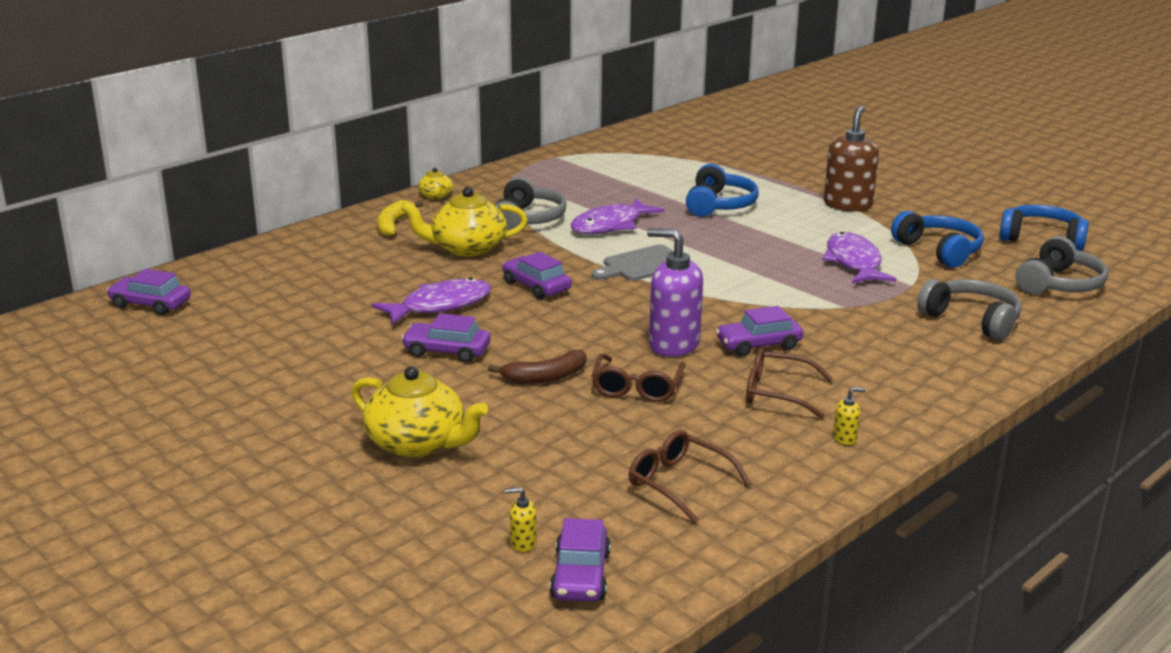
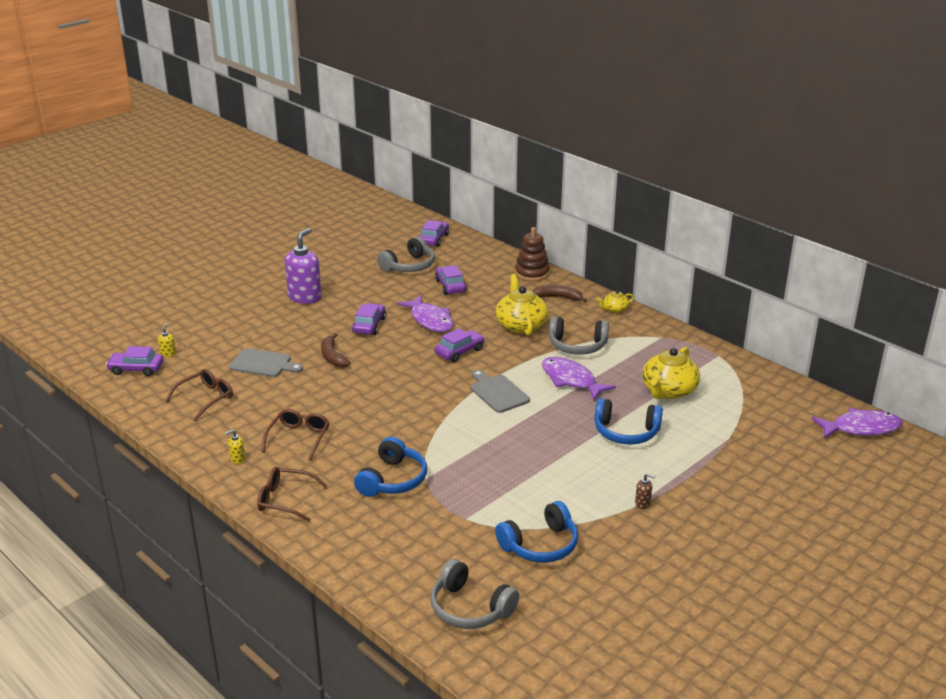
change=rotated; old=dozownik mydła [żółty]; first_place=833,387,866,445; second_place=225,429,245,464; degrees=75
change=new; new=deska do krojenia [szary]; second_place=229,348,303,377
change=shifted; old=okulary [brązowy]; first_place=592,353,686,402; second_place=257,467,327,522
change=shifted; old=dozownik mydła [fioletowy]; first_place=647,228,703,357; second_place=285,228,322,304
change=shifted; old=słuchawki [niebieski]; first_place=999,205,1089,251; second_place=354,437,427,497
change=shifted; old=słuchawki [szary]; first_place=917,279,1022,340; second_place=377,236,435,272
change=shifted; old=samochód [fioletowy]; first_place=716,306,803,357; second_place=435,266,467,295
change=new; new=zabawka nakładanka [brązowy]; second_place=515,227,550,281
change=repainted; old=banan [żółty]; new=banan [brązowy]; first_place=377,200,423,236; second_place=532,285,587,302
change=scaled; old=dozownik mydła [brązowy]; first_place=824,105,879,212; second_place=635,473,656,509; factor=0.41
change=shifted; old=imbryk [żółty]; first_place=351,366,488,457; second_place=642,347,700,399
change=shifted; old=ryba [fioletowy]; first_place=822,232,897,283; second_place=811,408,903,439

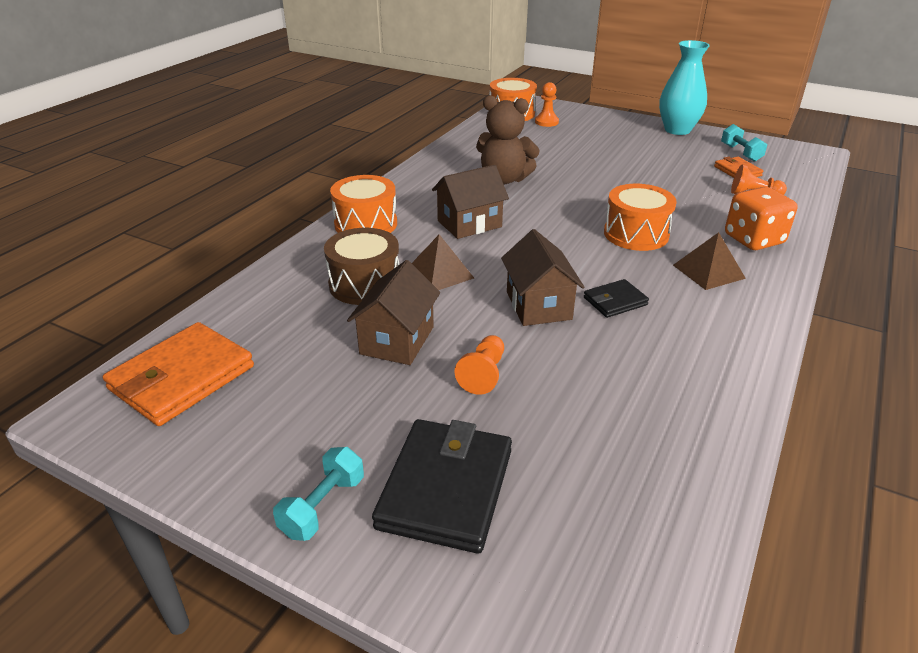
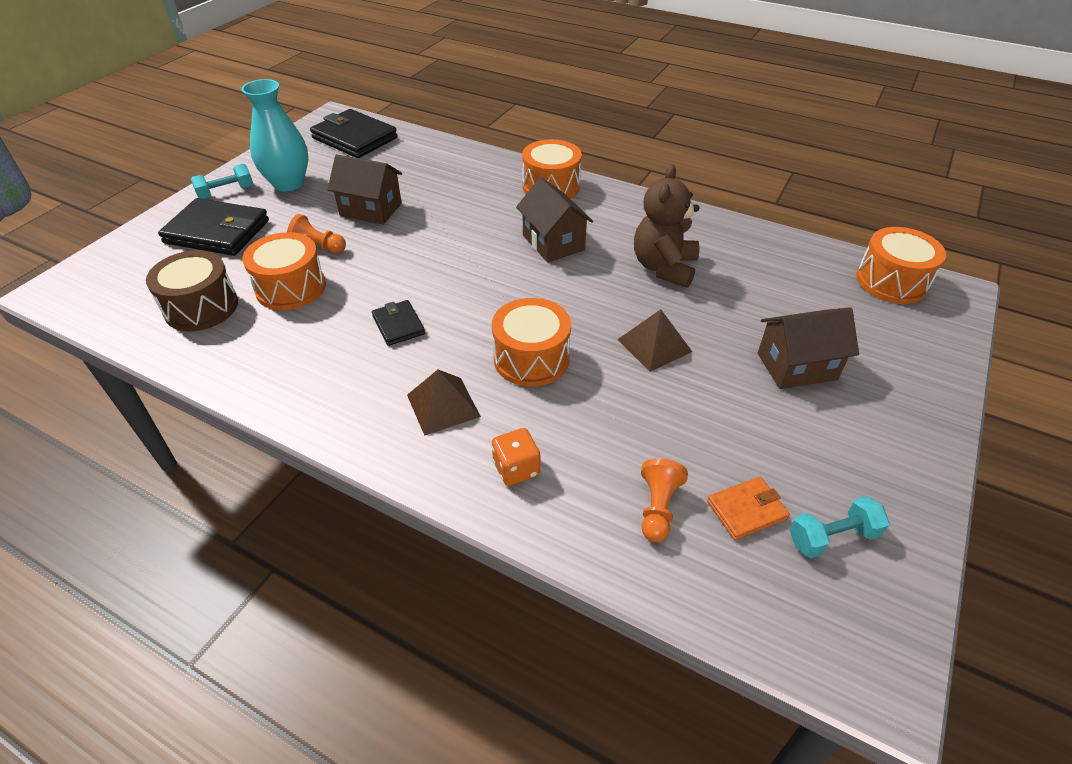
change=shifted; old=bęben [brązowy]; first_place=324,228,399,305; second_place=146,250,238,331
change=rotated; old=hantel [turkusowy]; first_place=273,447,364,541; second_place=191,164,253,199; degrees=-60
change=shifted; old=wazon [turkusowy]; first_place=659,40,710,135; second_place=241,79,308,191
change=new; new=bęben [pomarańczowy]; second_place=242,232,326,310
change=repainted; old=portfel [pomarańczowy]; new=portfel [czarny]; first_place=103,322,254,426; second_place=310,109,398,158
change=scaled; old=kostka do gry [pomarańczowy]; first_place=725,187,798,250; second_place=492,428,540,486; factor=0.62
change=shifted; old=piramida [brązowy]; first_place=412,234,474,290; second_place=617,309,692,372
change=shifted; old=domek [brązowy]; first_place=501,229,584,326; second_place=758,307,859,389
change=gone; old=pionek [pomarańczowy]; first_place=535,82,559,127

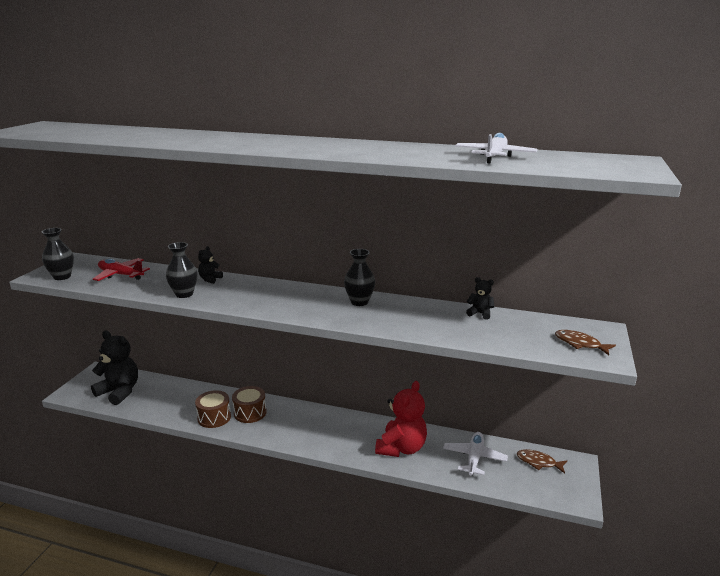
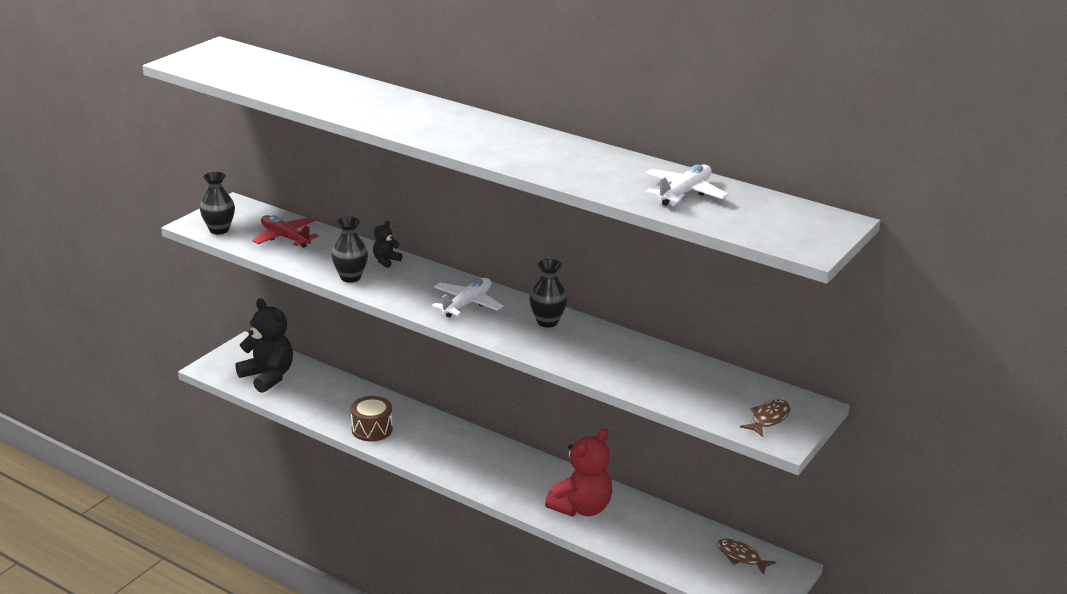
change=shifted; old=samolot [biały]; first_place=443,432,508,476; second_place=432,278,503,318
change=rotated; old=ryba [brązowy]; first_place=555,330,616,355; second_place=740,399,791,437; degrees=75
change=gone; old=bęben [brązowy]; first_place=232,386,267,423
change=gone; old=miś [czarny]; first_place=466,277,494,320

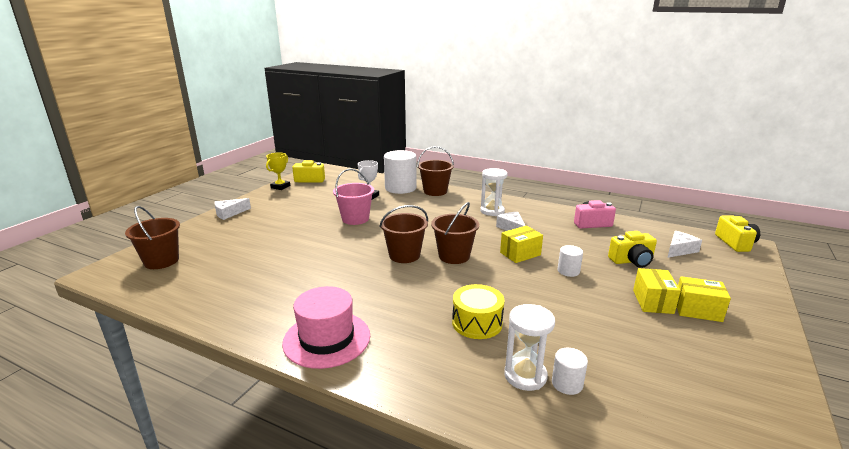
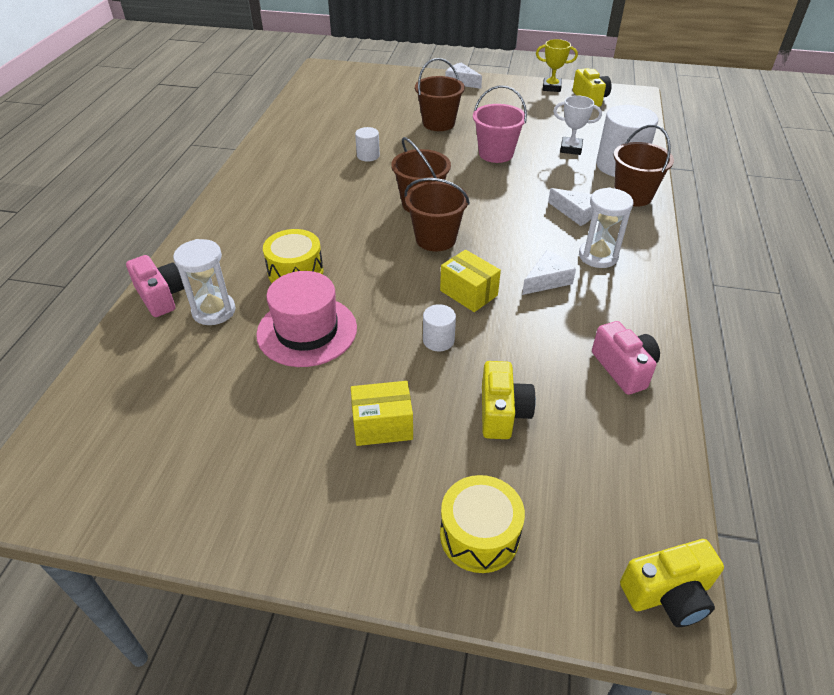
change=new; new=aparat fotograficzny [różowy]; second_place=126,255,184,317
change=shifted; old=kapelusz [różowy]; first_place=282,286,370,369; second_place=256,271,357,367
change=shifted; old=walec [biały]; first_place=552,348,588,395; second_place=355,127,380,162
change=shifted; old=wiadro [brązowy]; first_place=125,206,180,269; second_place=415,58,465,131
change=new; new=bęben [żółty]; second_place=440,475,525,573
change=rotated; old=aparat fotograficzny [żółty]; first_place=608,231,657,268; second_place=482,361,536,439; degrees=-150
change=shifted; old=ser [biały]; first_place=667,231,702,258; second_place=548,188,593,226
change=gone; old=pudełko [żółty]; first_place=677,276,731,322

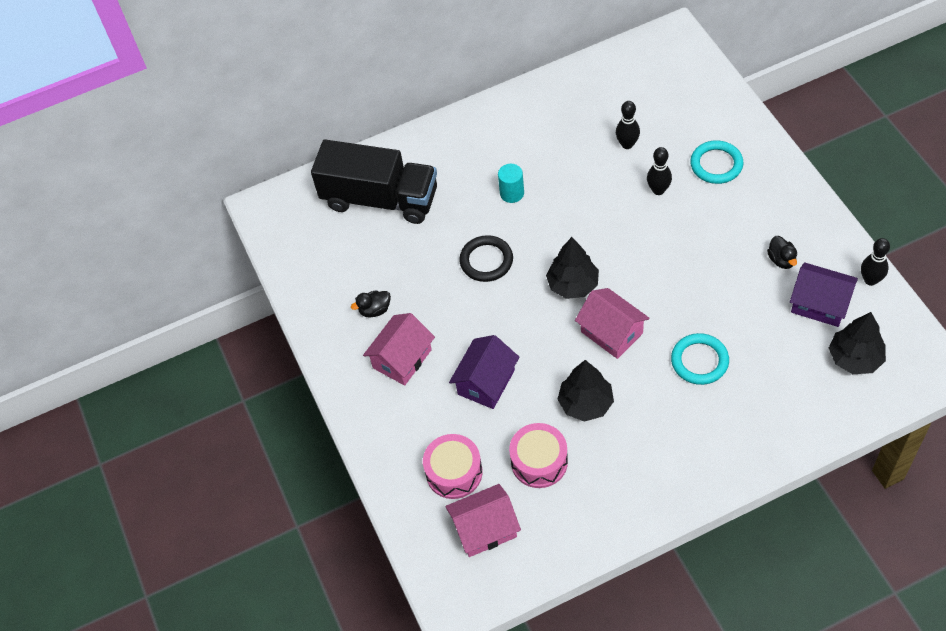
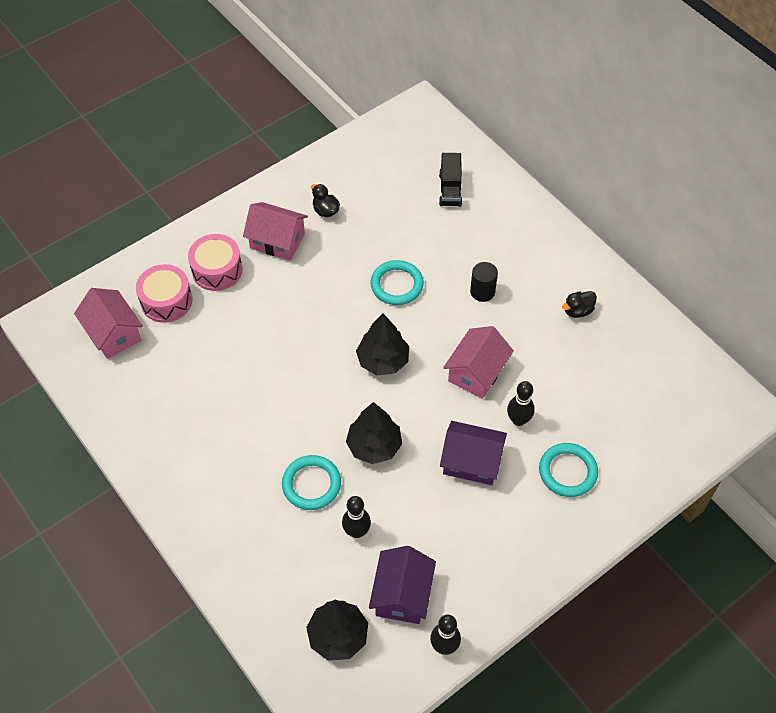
change=shifted; old=bęben [różowy]; first_place=509,423,568,488; second_place=188,234,243,291
change=shifted; old=kręgiel [czarny]; first_place=616,101,640,149; second_place=342,496,371,538
change=shifted; old=drzewko [czarny]; first_place=557,360,614,422; second_place=346,402,402,464
change=repainted; old=pierścień [czarny]; new=pierścień [turkusowy]; first_place=459,235,513,282; second_place=370,260,424,305
change=scaled; old=ciężarówka [czarny]; first_place=311,140,437,224; second_place=439,153,462,207; factor=0.47
change=shifted; old=domek [fioletowy]; first_place=449,335,520,409; second_place=440,421,507,485
change=shifted; old=domek [różowy]; first_place=575,288,650,359; second_place=443,326,514,399
change=repainted; old=walec [turkusowy]; new=walec [czarny]; first_place=498,164,524,203; second_place=470,262,498,302
change=shifted; old=kaczka [czarny]; first_place=767,236,797,269; second_place=562,291,597,318

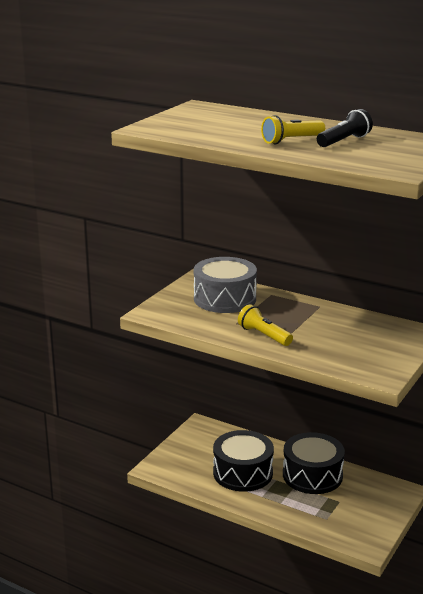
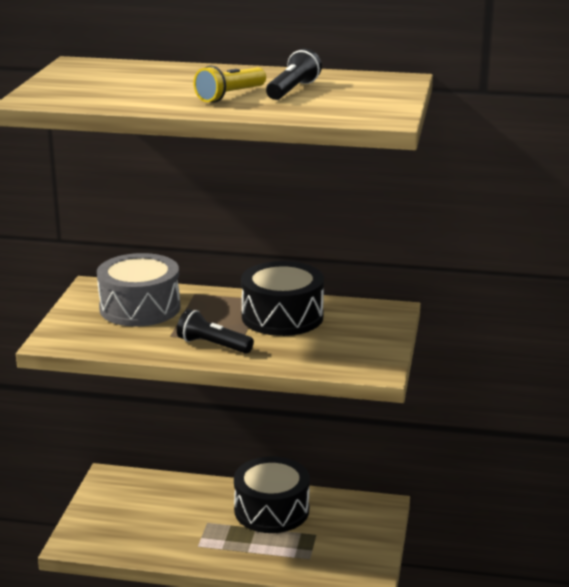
change=repainted; old=latarka [żółty]; new=latarka [czarny]; first_place=238,304,293,346; second_place=177,309,254,354
change=shifted; old=bęben [czarny]; first_place=213,430,274,492; second_place=241,261,324,336

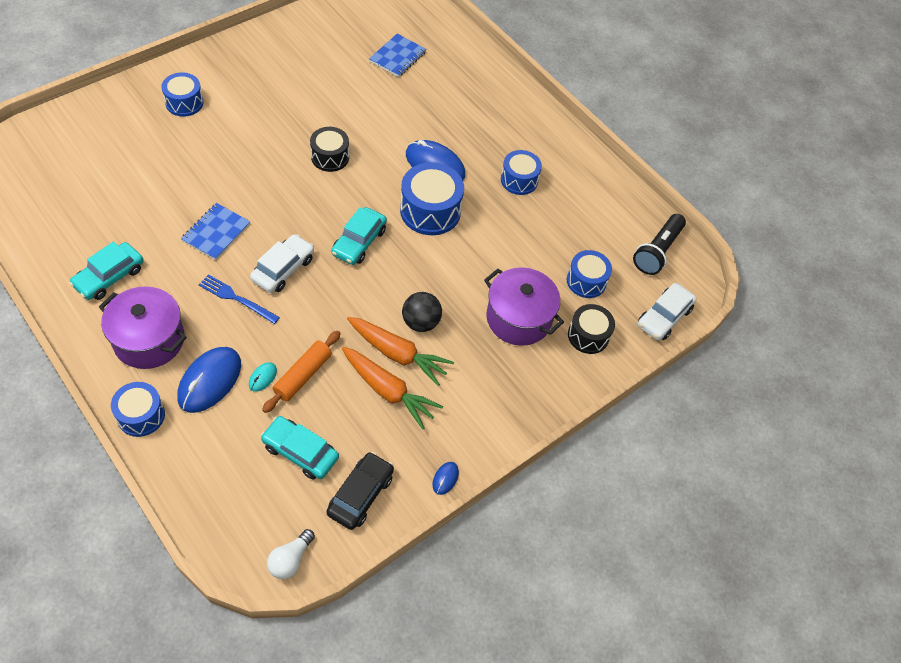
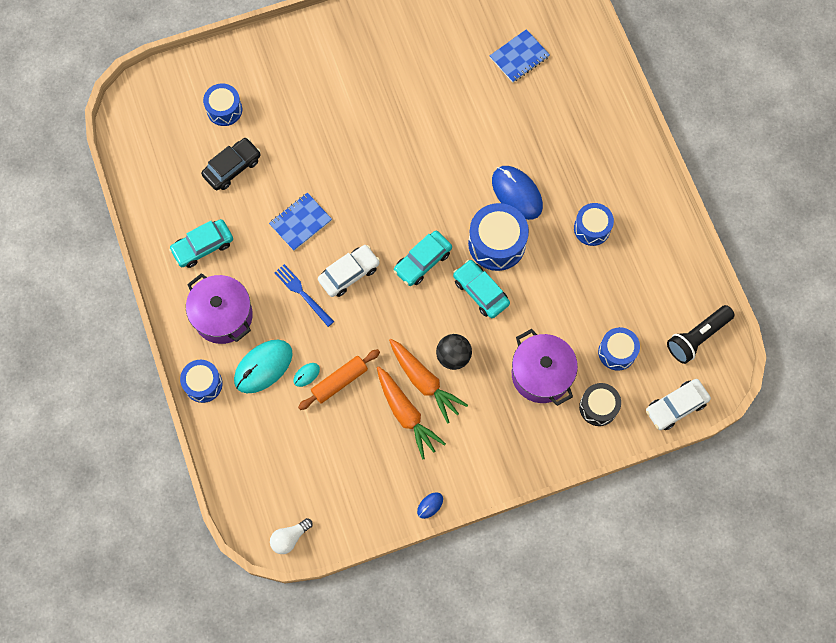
change=shifted; old=samochód [czarny]; first_place=326,452,394,530; second_place=201,138,261,190
change=shifted; old=bęben [niebieski]; first_place=161,72,203,117; second_place=203,83,242,126
change=repainted; old=myszka [niebieski]; new=myszka [turkusowy]; first_place=177,347,241,413; second_place=234,340,293,393
change=shifted; old=samochód [turkusowy]; first_place=261,416,339,479; second_place=453,260,510,318
change=gone; old=bęben [czarny]; first_place=310,127,349,172

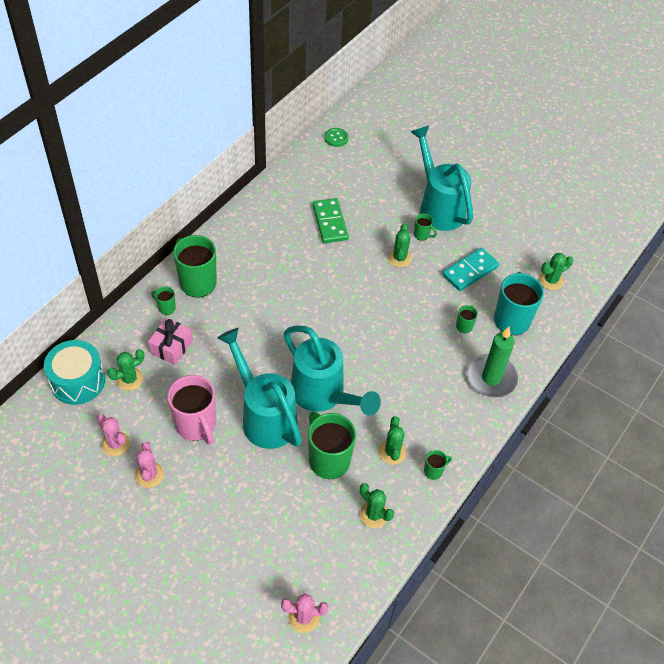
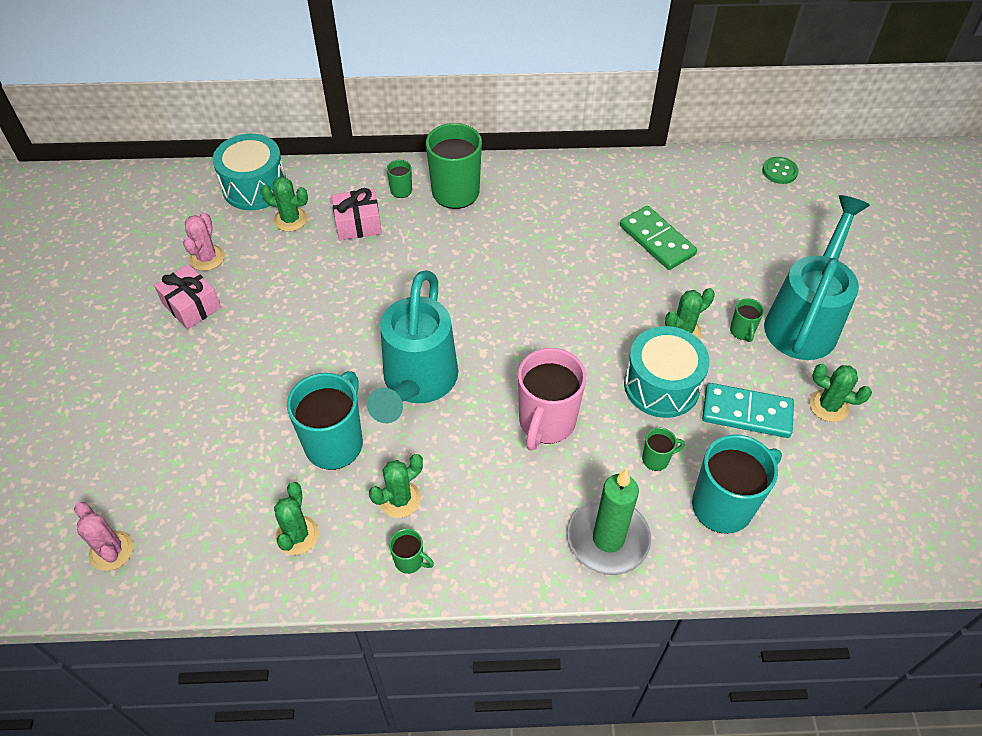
change=swapped; old=kaktus [różowy]; new=prezent [różowy]; first_place=135,442,164,488; second_place=154,264,221,329
change=repainted; old=kubek [zielony]; new=kubek [turkusowy]; first_place=308,412,356,479; second_place=287,371,363,470
change=shifted; old=kubek [różowy]; first_place=167,375,216,445; second_place=518,348,586,451
change=rotated; old=kostka domina [zielony]; first_place=313,198,349,243; second_place=620,206,697,270; degrees=-75
change=new; new=bęben [turkusowy]; second_place=624,326,710,418
change=shifted; old=kaktus [zielony]; first_place=539,253,573,290; second_place=809,364,872,422
change=gone; old=konewka [turkusowy]; first_place=217,328,302,449

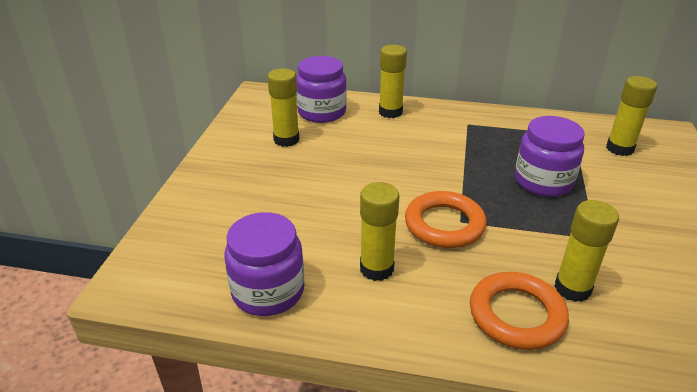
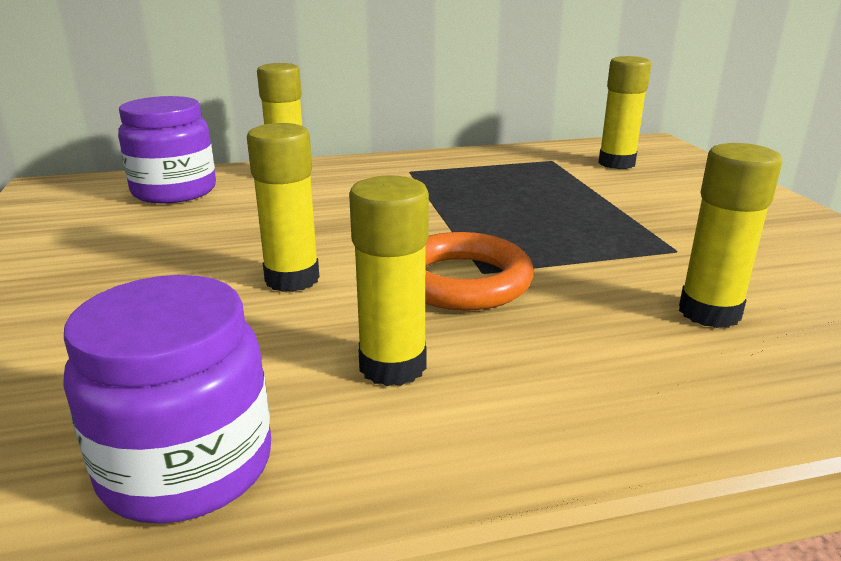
change=shifted; old=klej w sztyfcie [żółty]; first_place=268,68,299,147; second_place=247,123,319,292
change=gone; old=pierścień [pomarańczowy]; first_place=470,272,569,350
change=gone; old=słoik [fioletowy]; first_place=515,116,585,197

